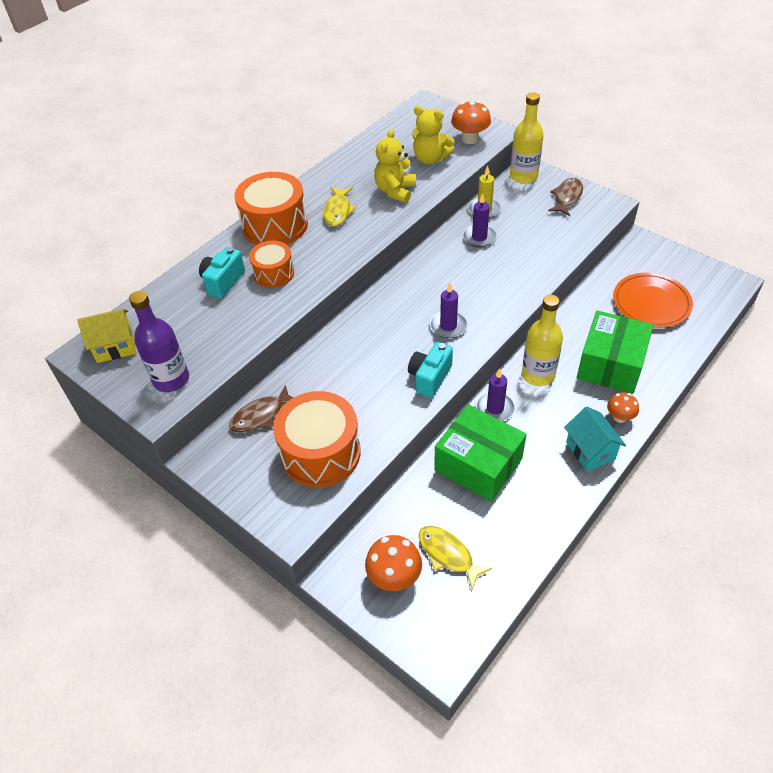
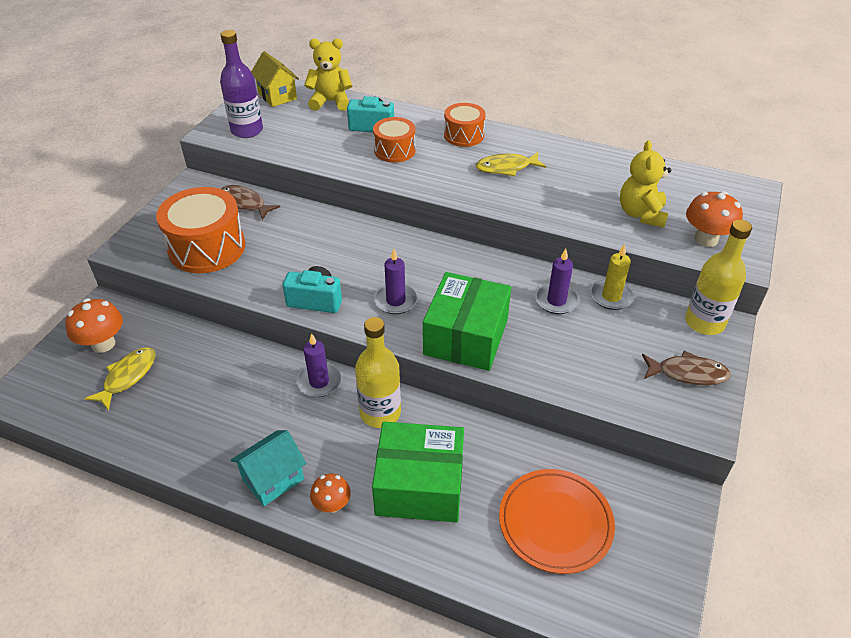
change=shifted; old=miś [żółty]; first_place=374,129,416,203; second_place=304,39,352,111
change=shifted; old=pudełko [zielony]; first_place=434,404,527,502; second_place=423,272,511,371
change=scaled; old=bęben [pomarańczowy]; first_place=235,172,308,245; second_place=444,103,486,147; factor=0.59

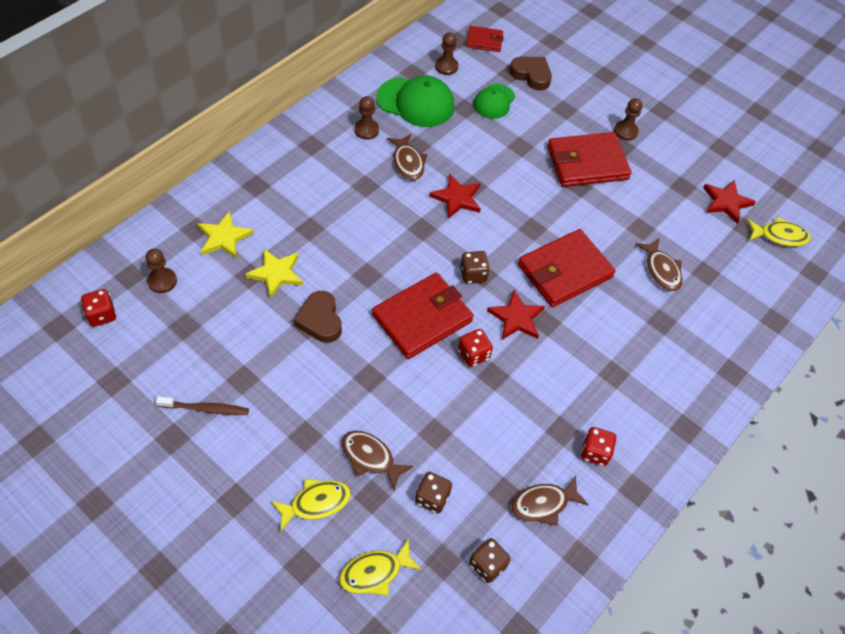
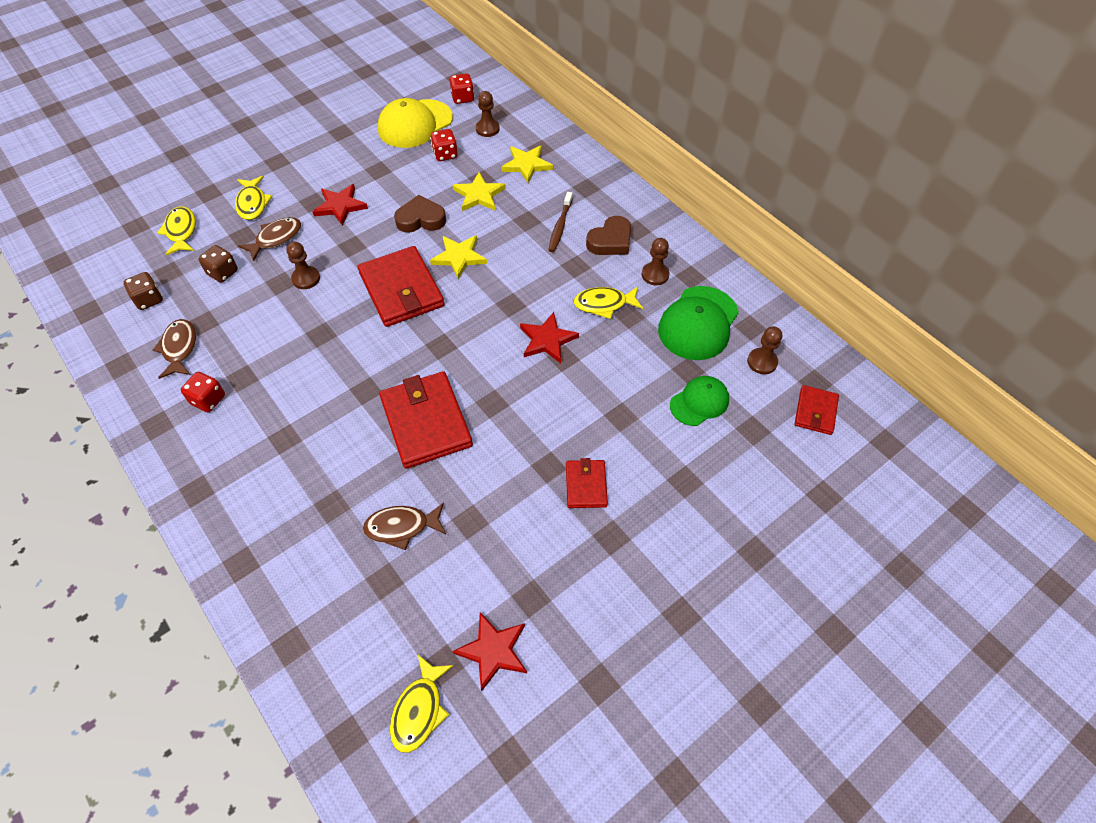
change=shifted; old=pionek [brązowy]; first_place=614,98,642,141; second_place=286,241,320,289
change=shifted; old=gwiazda [czerwony]; first_place=487,290,545,340; second_place=313,184,368,226
change=new; new=czapka [żółty]; second_place=378,98,453,148
change=shifted; old=kostka do gry [czerwony]; first_place=458,329,493,367; second_place=430,129,458,161
change=new; new=gwiazda [żółty]; second_place=430,235,487,279
change=shifted; old=szczoteczka do zębów [brązowy]; first_place=156,397,249,415; second_place=549,192,573,252
change=scaled; old=portfel [czerwony]; first_place=547,132,631,187; second_place=566,458,608,508; factor=0.53
change=repainted; old=ryba [brązowy]; new=ryba [żółty]; first_place=387,134,427,180; second_place=573,286,643,319
change=shifted; old=serce [brązowy]; first_place=510,57,552,91; second_place=586,216,631,255
change=rotated; old=czapka [zielony]; first_place=473,84,515,119; second_place=670,376,729,426; degrees=105
change=gone; old=kostka do gry [brązowy]; first_place=460,251,490,284

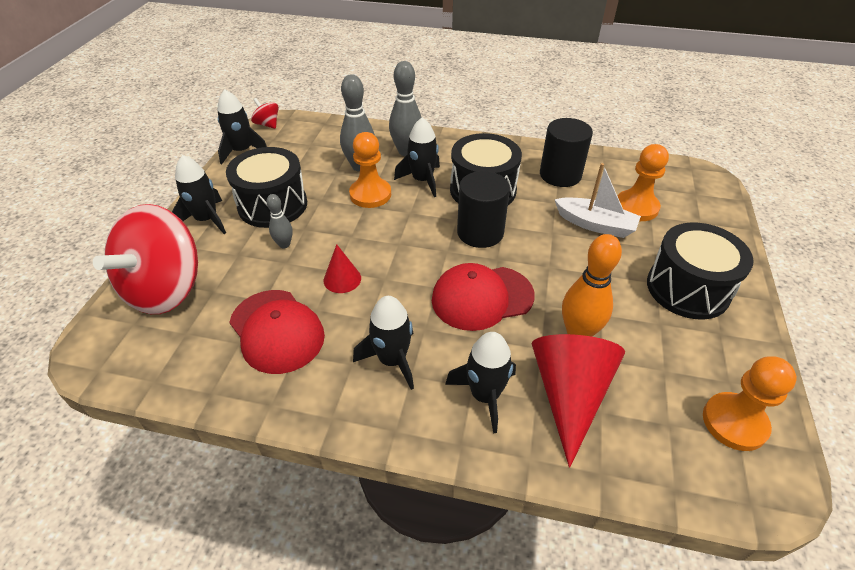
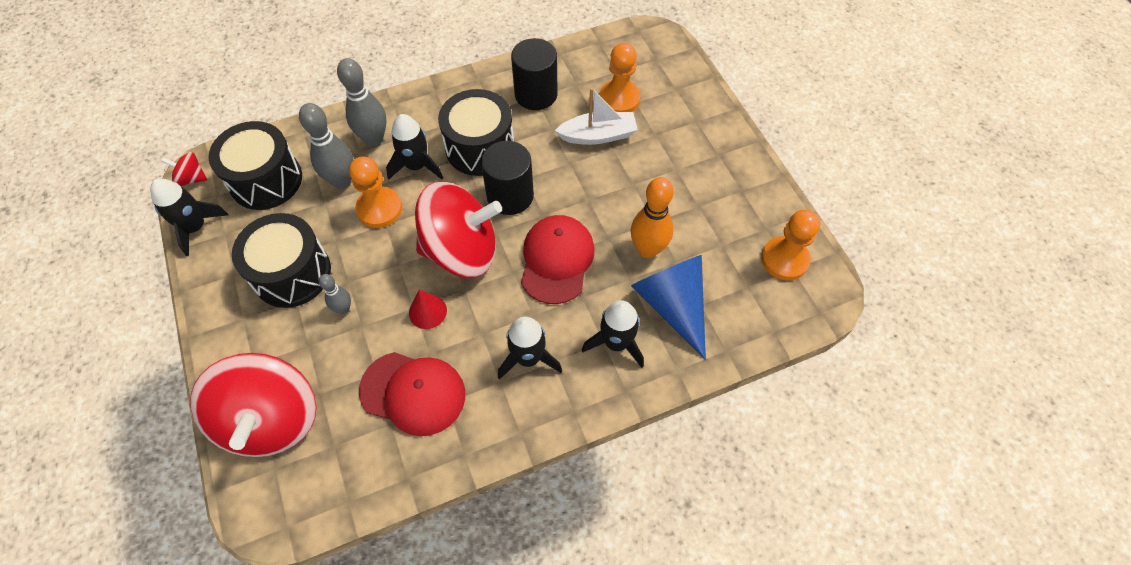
change=shifted; old=bęben [czarny]; first_place=647,222,754,320; second_place=208,121,302,210
change=new; new=bączek [czerwony]; second_place=415,182,502,278
change=rotated; old=czapka [czerwony]; first_place=432,263,535,331; second_place=521,215,594,304; degrees=150
change=repainted; old=stożek [czerwony]; new=stożek [niebieski]; first_place=532,334,625,468; second_place=631,255,706,360
change=gone; old=rakieta [czarny]; first_place=172,155,226,234

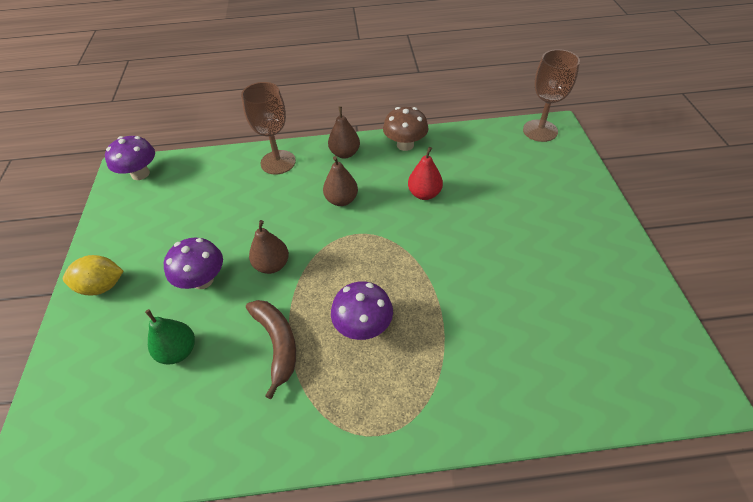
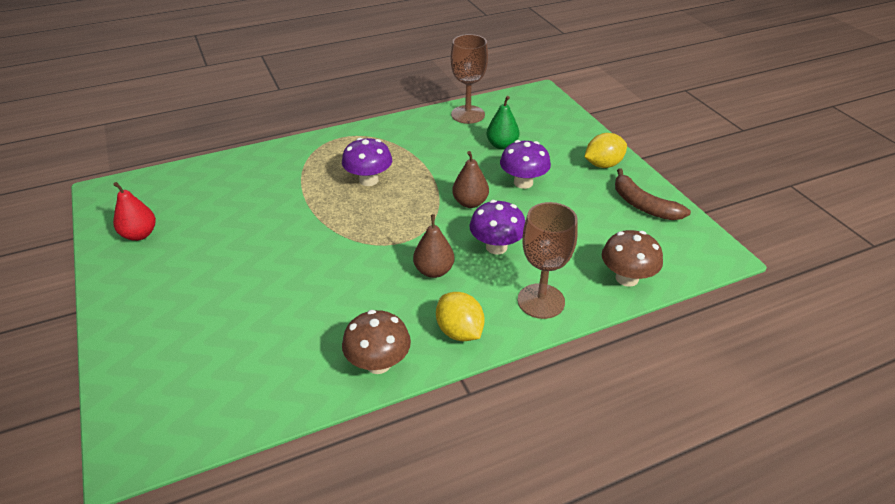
change=shifted; old=gruszka [czerwony]; first_place=408,147,443,200; second_place=113,182,156,241
change=swapped; old=gruszka [brązowy]; new=cytryna [żółty]; first_place=328,106,360,158; second_place=436,292,485,341
change=shifted; old=kielich [brązowy]; first_place=523,49,580,142; second_place=451,34,488,124
change=shifted; old=grzyb [fioletowy]; first_place=105,136,155,180; second_place=469,200,525,254
change=new; new=grzyb [brązowy]; second_place=602,230,663,287
change=shifted; old=banan [brązowy]; first_place=246,300,296,399; second_place=615,168,691,220

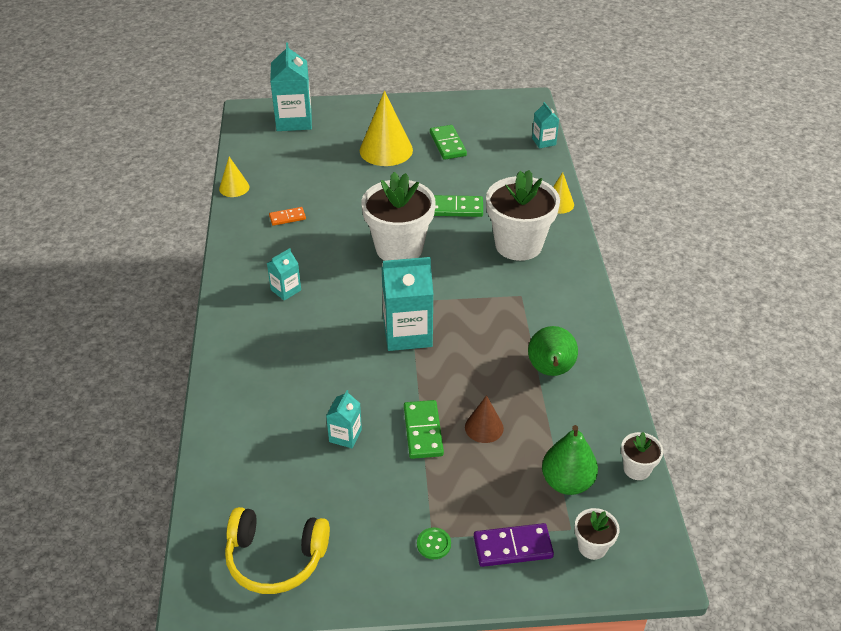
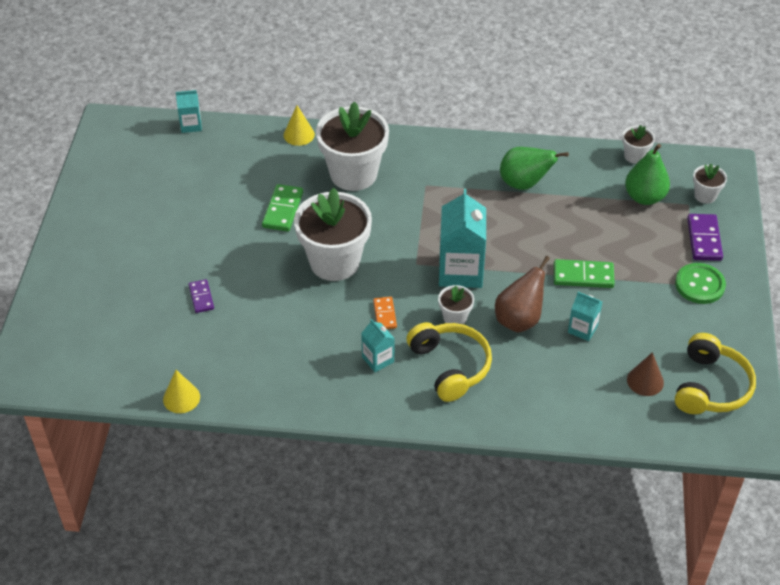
change=new; new=kostka domina [fioletowy]; second_place=189,279,214,313
change=shifted; old=kostka domina [pomarańczowy]; first_place=269,207,306,226; second_place=373,297,397,329
change=new; new=słuchawki [żółty]; second_place=406,322,492,402
change=new; new=doniczka [biały]; second_place=438,285,474,325
change=new; new=gruszka [brązowy]; second_place=495,256,550,333
change=shifted; old=stożek [brązowy]; first_place=465,395,504,443; second_place=627,352,664,396
change=scaled; old=guzik [zielony]; first_place=417,527,451,559; second_place=675,263,726,304; factor=1.78
change=gone; old=karton mleka [turkusowy]; first_place=270,43,312,131
change=gone; old=stożek [żółty]; first_place=360,91,413,166
change=gone; old=kostka domina [zielony]; first_place=430,125,467,160

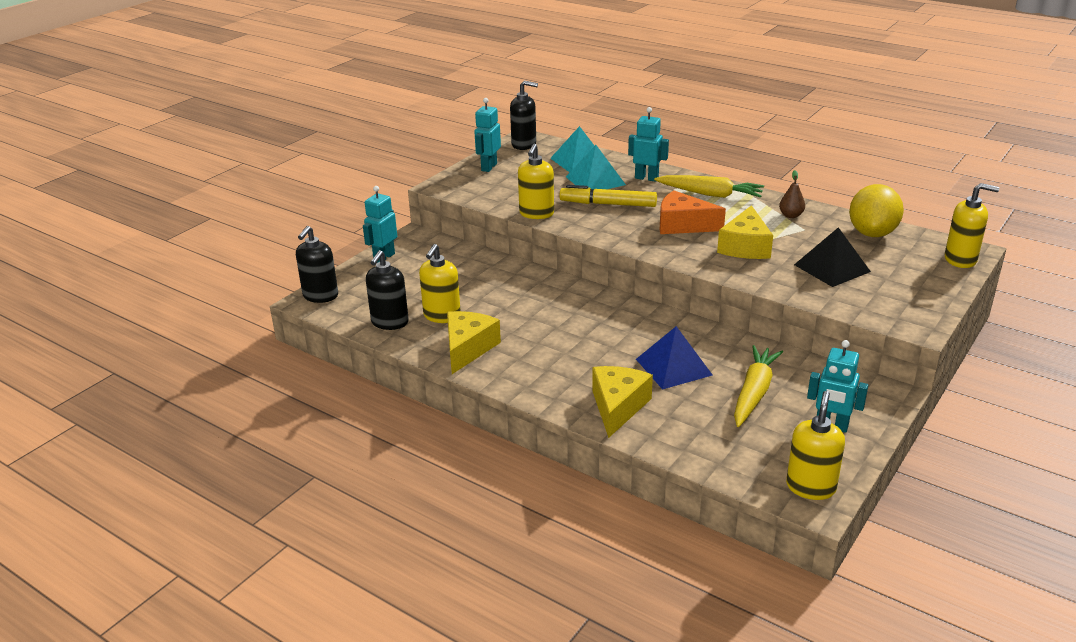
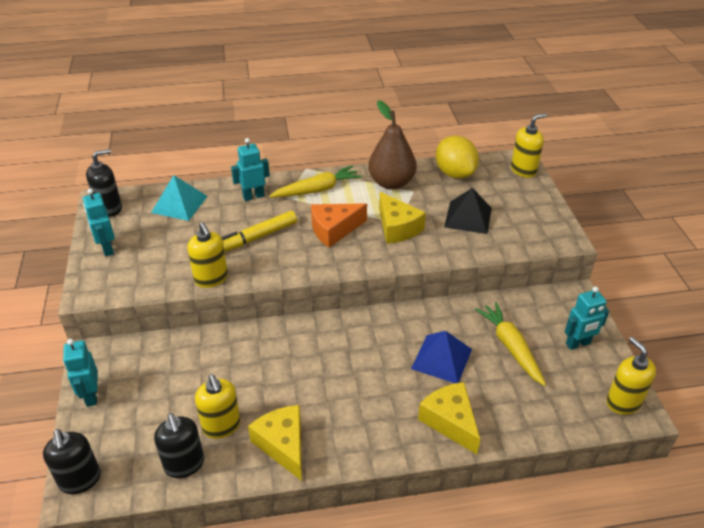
change=scaled; old=gruszka [brązowy]; first_place=779,170,805,218; second_place=368,100,416,190; factor=2.26
change=gone; old=piramida [turkusowy]; first_place=566,145,626,189

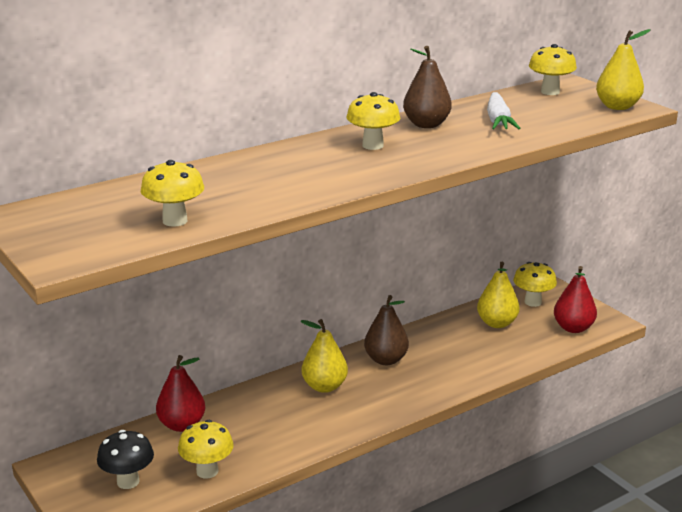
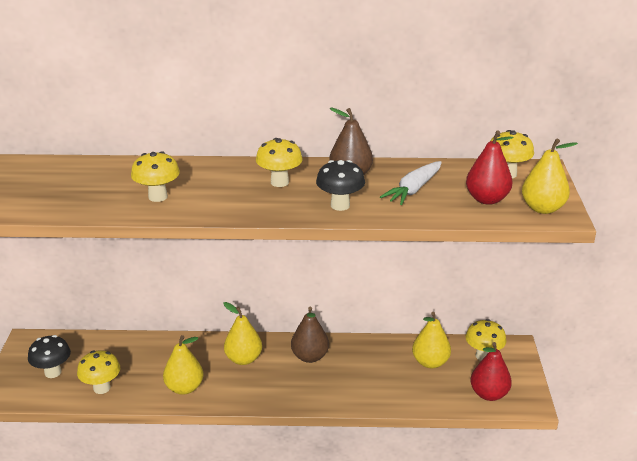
change=shifted; old=grzyb [żółty]; first_place=141,160,204,227; second_place=131,151,180,202
change=new; new=gruszka [żółty]; second_place=163,335,204,395
change=new; new=grzyb [czarny]; second_place=316,160,365,211
change=shifted; old=gruszka [czerwony]; first_place=156,355,205,432; second_place=466,131,514,205

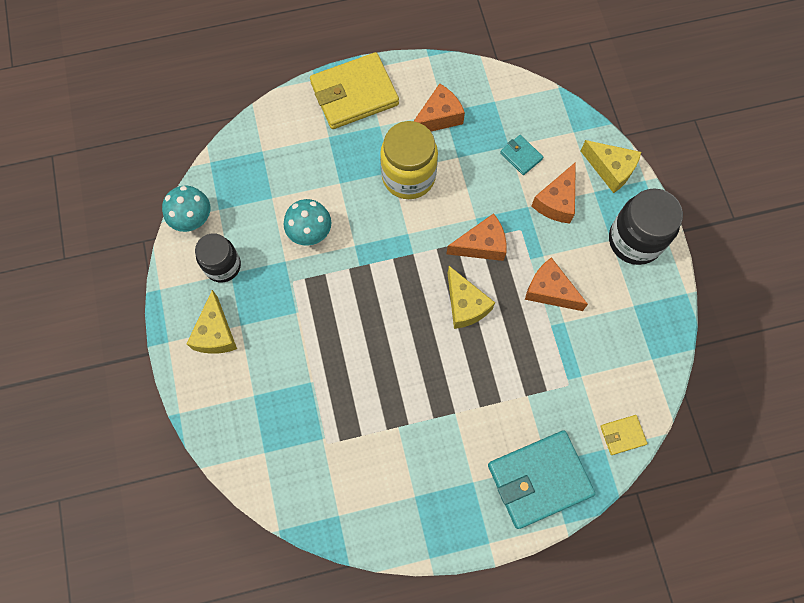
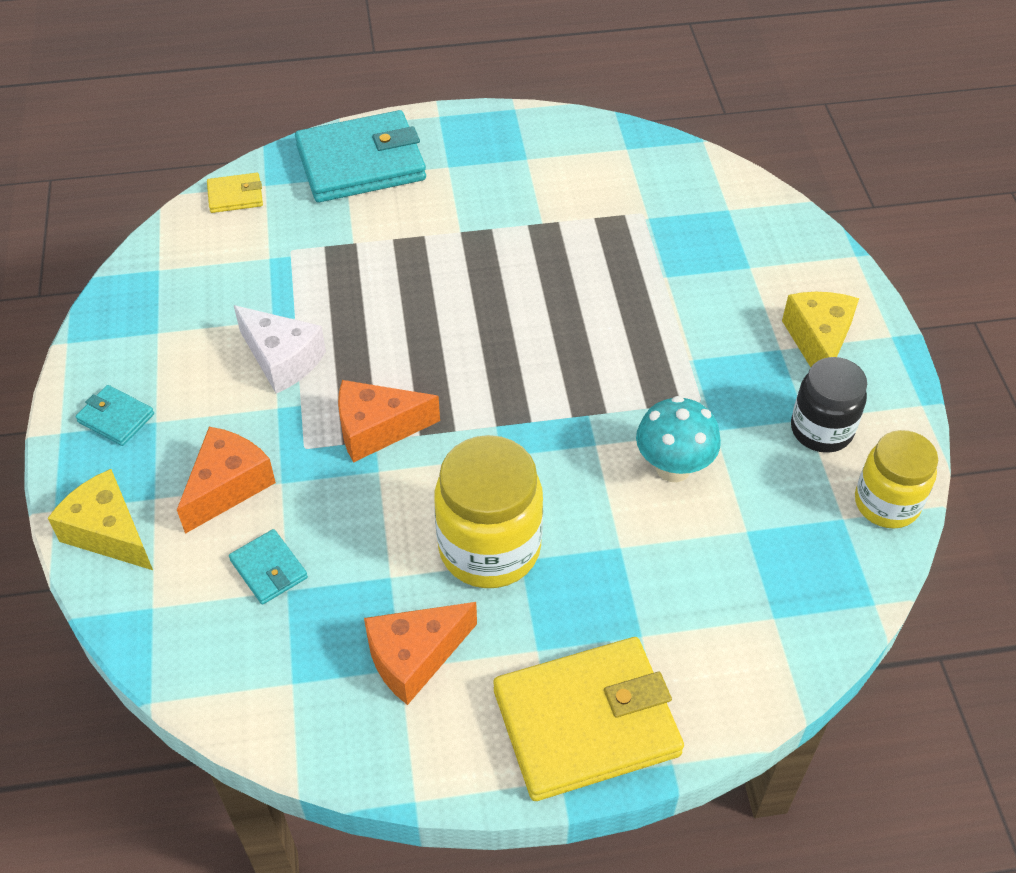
change=swapped; old=słoik [czarny]; new=portfel [turkusowy]; first_place=609,188,683,265; second_place=75,385,154,446
change=repainted; old=ser [pomarańczowy]; new=ser [biały]; first_place=525,257,588,311; second_place=234,305,326,394
change=swapped; old=grzyb [turkusowy]; new=słoik [żółty]; first_place=162,186,210,232; second_place=855,430,938,528
change=gone; old=ser [żółty]; first_place=448,266,495,329

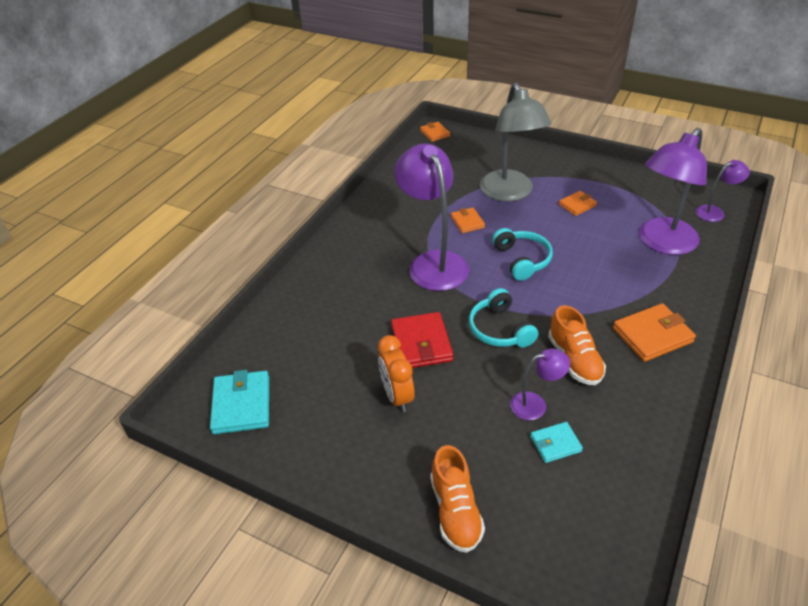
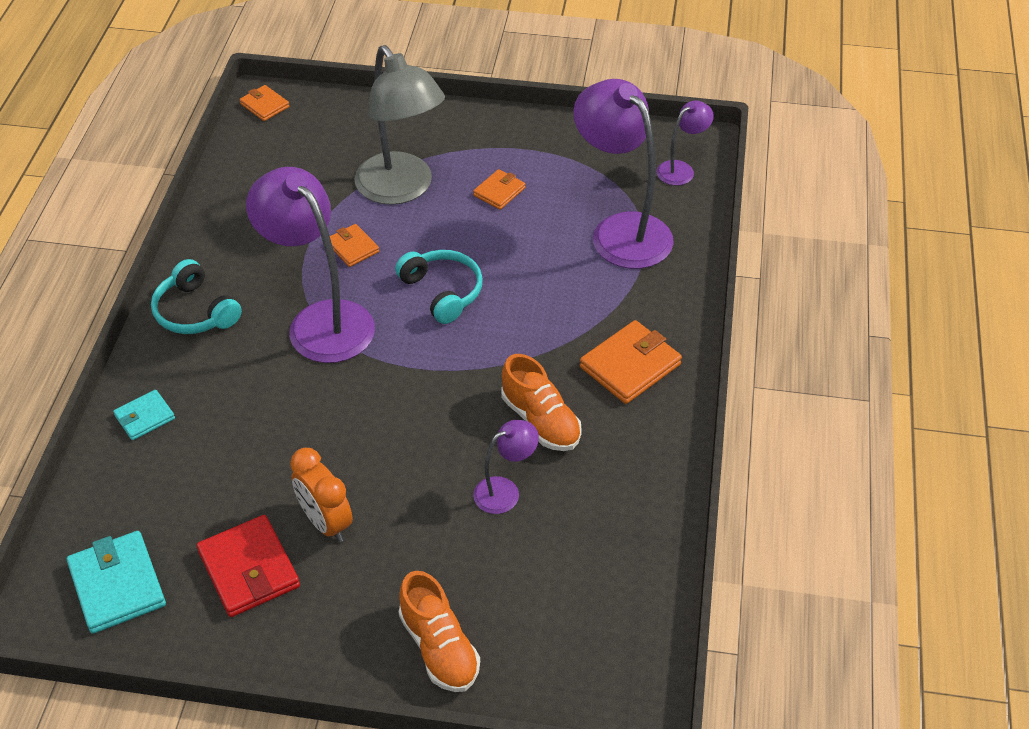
change=shifted; old=portfel [turkusowy]; first_place=530,422,583,463; second_place=113,390,175,440
change=shifted; old=słuchawki [turkusowy]; first_place=469,288,539,348; second_place=151,259,242,334
change=shifted; old=portfel [czerwony]; first_place=391,312,453,368; second_place=197,515,300,617
change=rotated; old=lampka [fioletowy]; first_place=639,128,707,255; second_place=573,79,674,269; degrees=120

